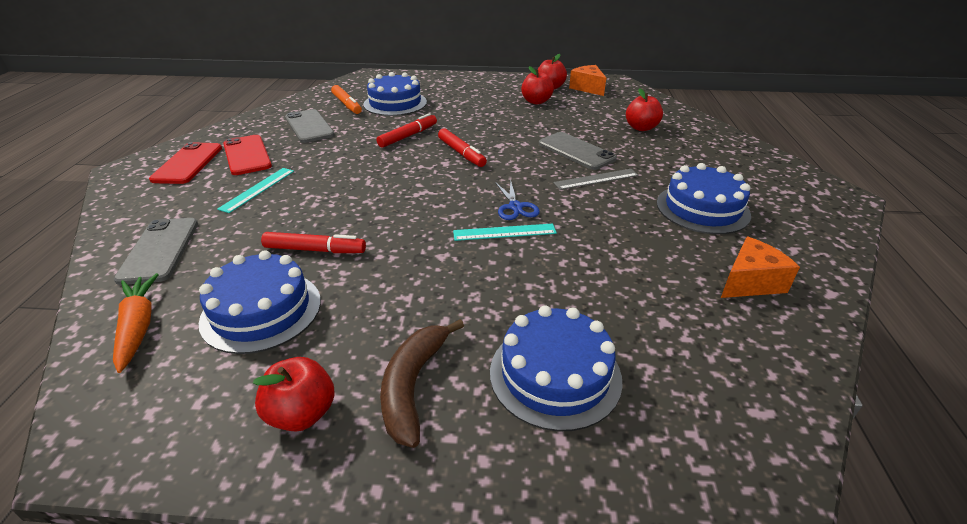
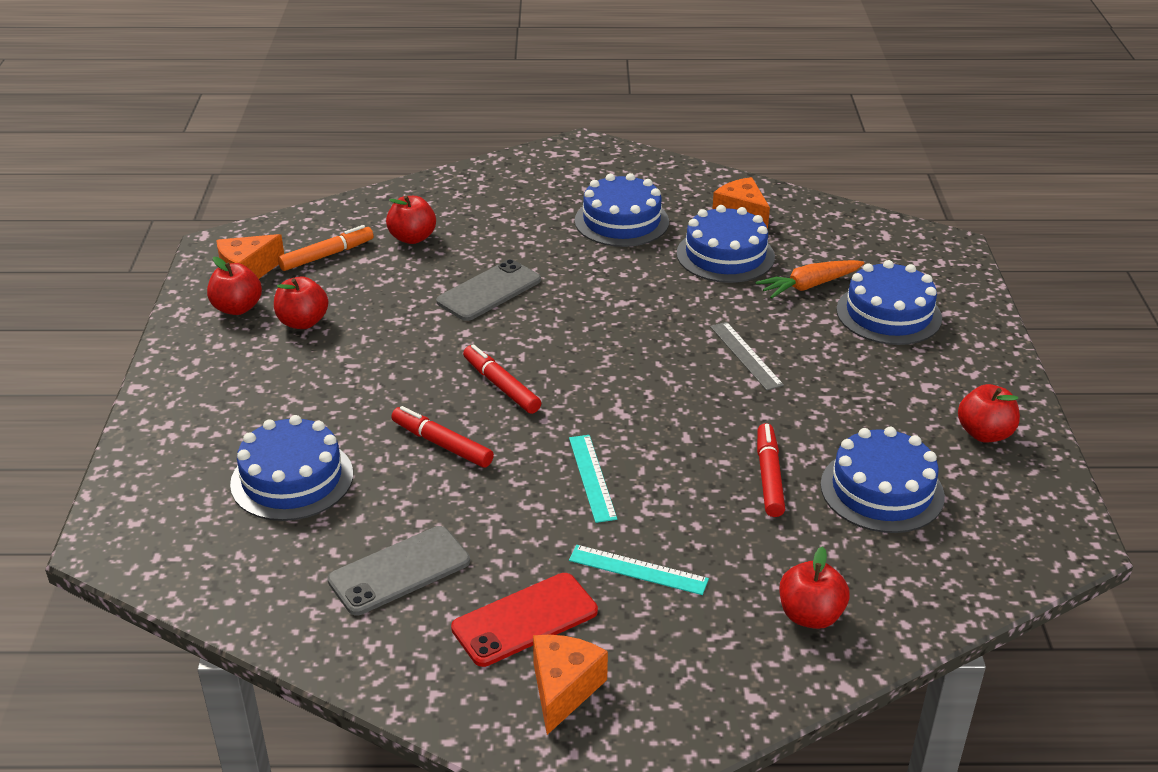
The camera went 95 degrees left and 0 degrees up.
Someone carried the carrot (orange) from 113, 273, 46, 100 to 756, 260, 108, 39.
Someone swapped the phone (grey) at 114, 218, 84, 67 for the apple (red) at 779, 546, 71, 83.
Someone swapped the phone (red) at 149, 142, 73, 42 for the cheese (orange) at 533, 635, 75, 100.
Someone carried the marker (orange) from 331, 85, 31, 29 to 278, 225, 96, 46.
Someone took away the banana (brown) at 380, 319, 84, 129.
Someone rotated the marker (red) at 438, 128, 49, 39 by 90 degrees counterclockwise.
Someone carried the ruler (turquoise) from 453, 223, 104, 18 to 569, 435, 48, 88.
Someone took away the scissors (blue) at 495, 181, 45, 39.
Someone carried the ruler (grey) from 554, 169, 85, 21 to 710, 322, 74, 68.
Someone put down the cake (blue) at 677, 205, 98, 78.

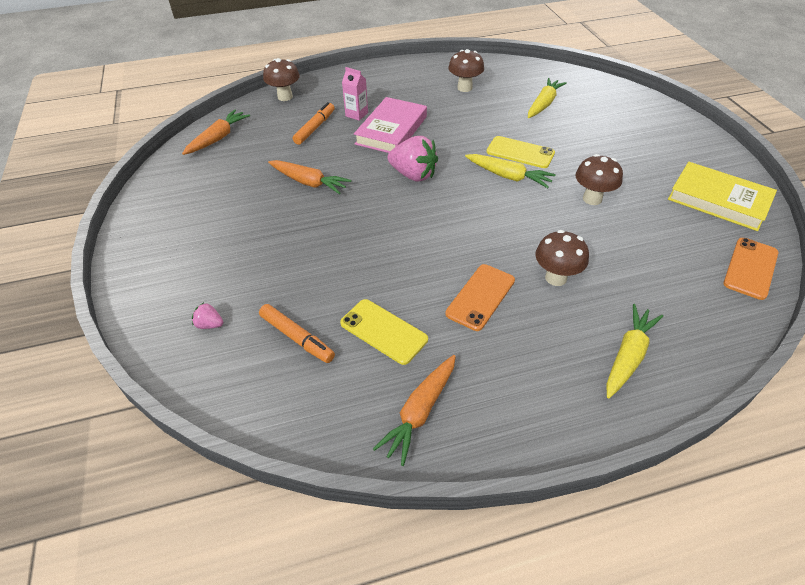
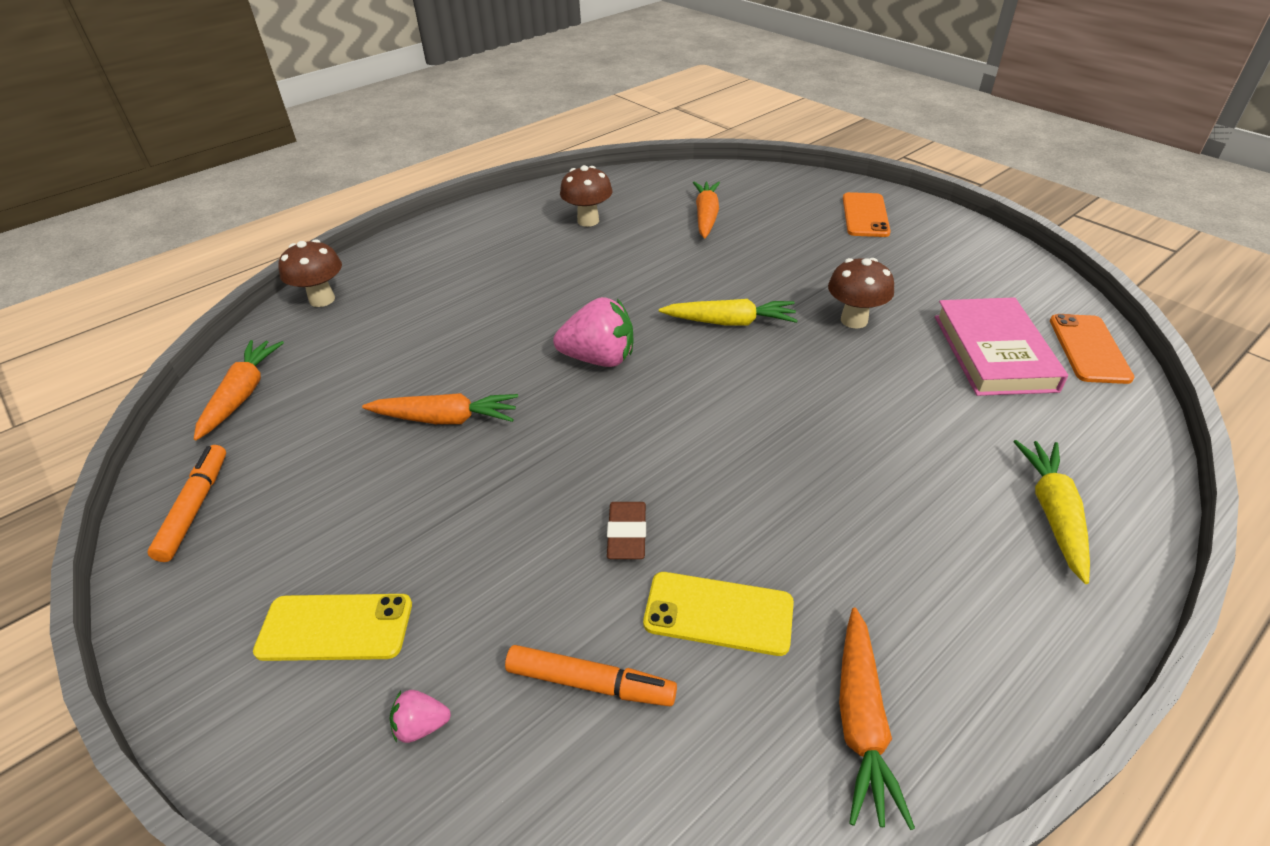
The camera went 25 degrees left and 5 degrees down.
Someone carried the marker (orange) from 293, 102, 42, 43 to 147, 445, 79, 117.
Someone took away the carton (pink) at 342, 67, 26, 54.
Someone carried the book (pink) from 354, 97, 73, 56 to 935, 297, 133, 99.
Someone carried the phone (orange) from 445, 264, 70, 67 to 843, 192, 48, 45.
Someone carried the phone (yellow) from 487, 136, 68, 32 to 253, 594, 159, 67.
Someone repainted the carrot (yellow) at 528, 78, 39, 40, which became the carrot (orange) at 693, 182, 27, 56.
Someone took away the mushroom (brown) at 535, 230, 54, 56.
Someone took away the book (yellow) at 668, 162, 109, 69.
Someone put down the eraser (brown) at 607, 502, 39, 57.

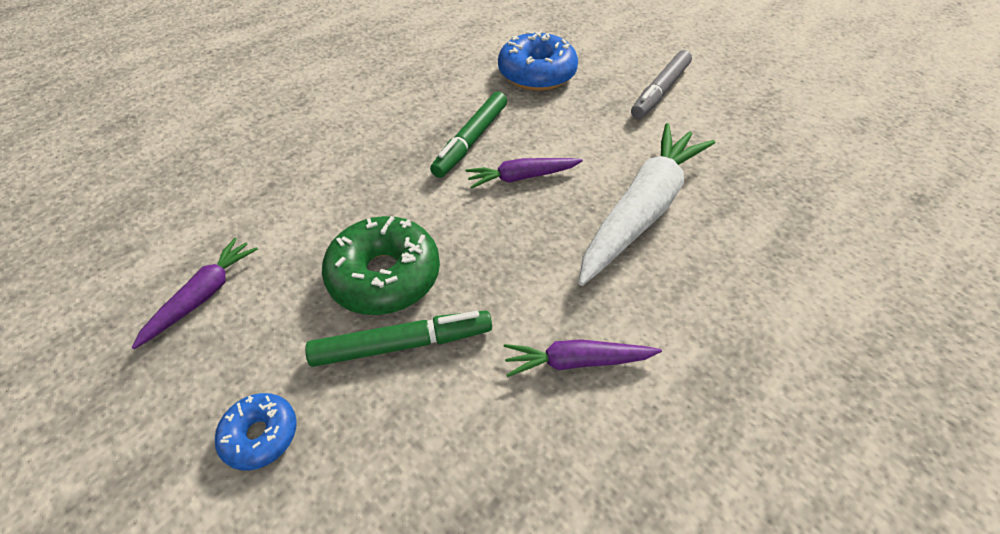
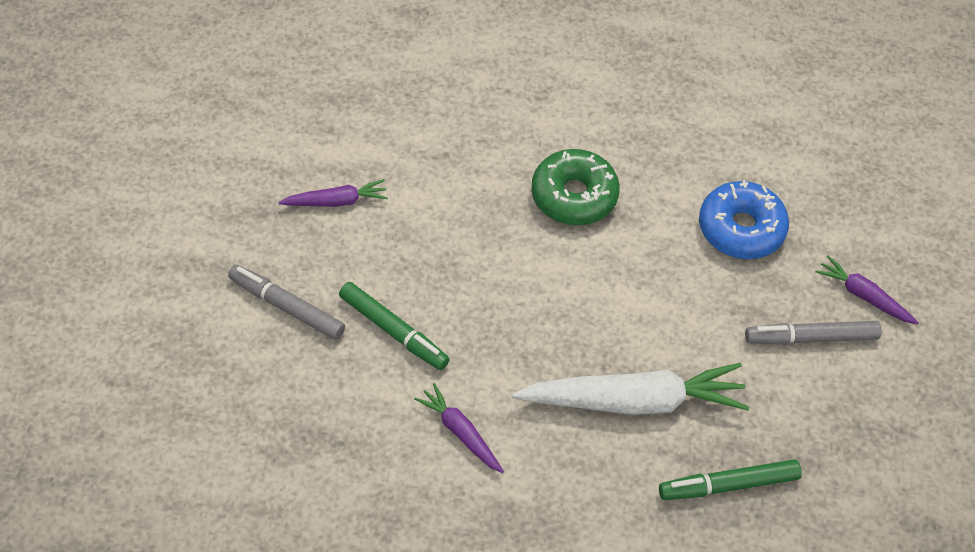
The camera went 50 degrees right and 5 degrees up.
Someone swapped the donut (blue) at 215, 393, 82, 78 for the marker (grey) at 228, 265, 117, 75.
Someone carried the donut (green) from 322, 216, 118, 99 to 531, 149, 89, 76.
Someone carried the marker (green) from 430, 92, 77, 86 to 659, 459, 143, 41.
Someone carried the carrot (purple) from 465, 158, 118, 31 to 815, 256, 104, 69.

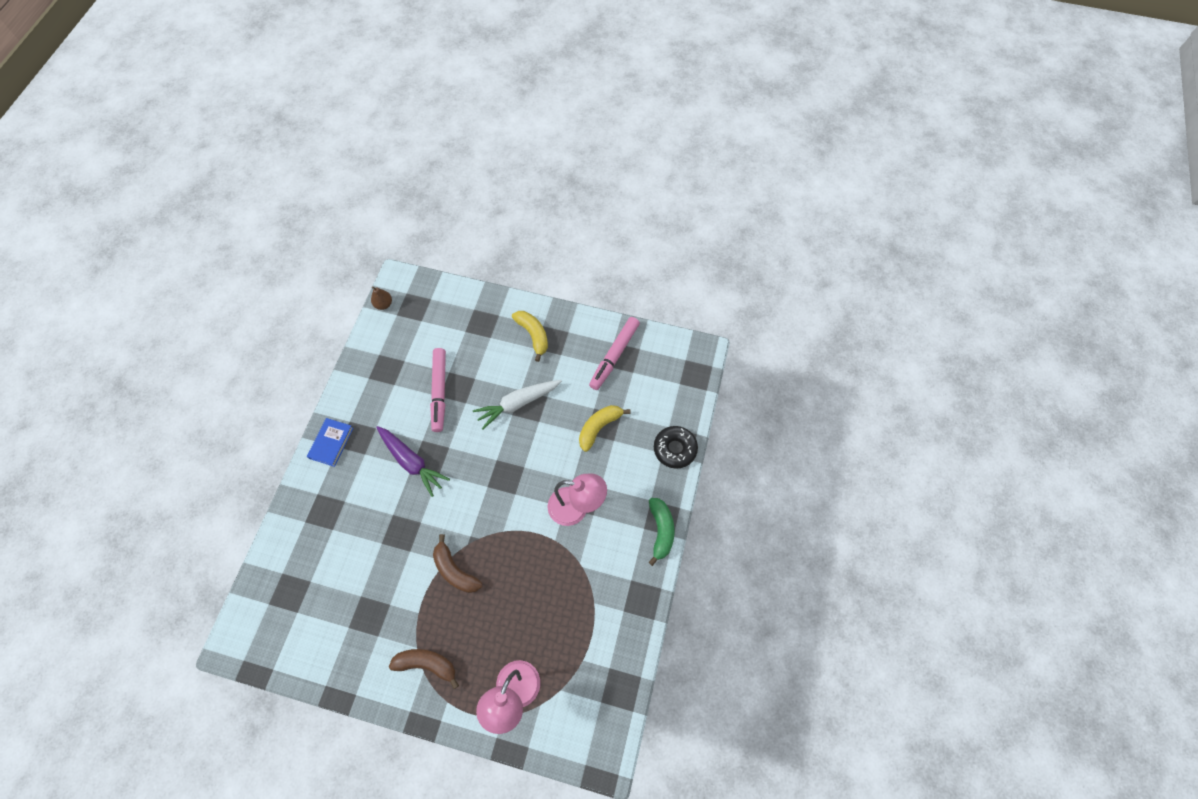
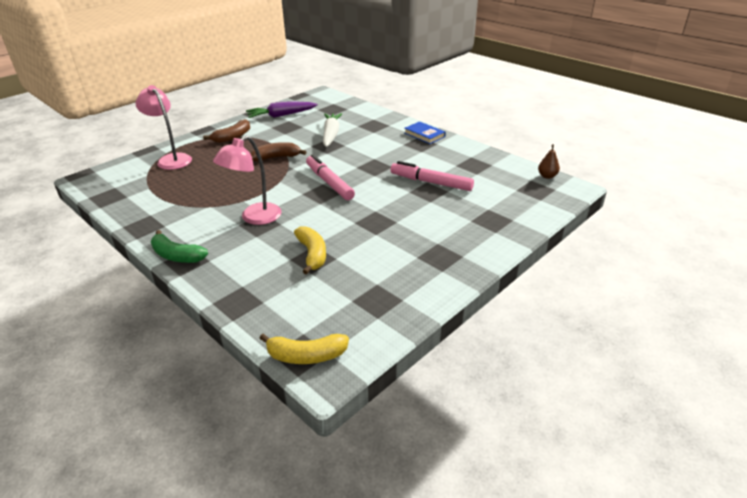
The camera went 120 degrees right and 30 degrees down.
Someone carried the carrot (purple) from 376, 426, 74, 71 to 246, 102, 72, 16.
Someone carried the carrot (white) from 473, 380, 89, 50 to 323, 113, 19, 34.
Someone carried the banana (yellow) from 512, 311, 36, 51 to 259, 334, 90, 30.
Someone carried the marker (pink) from 589, 317, 51, 73 to 306, 154, 49, 46.
Someone took away the donut (black) at 654, 426, 44, 43.

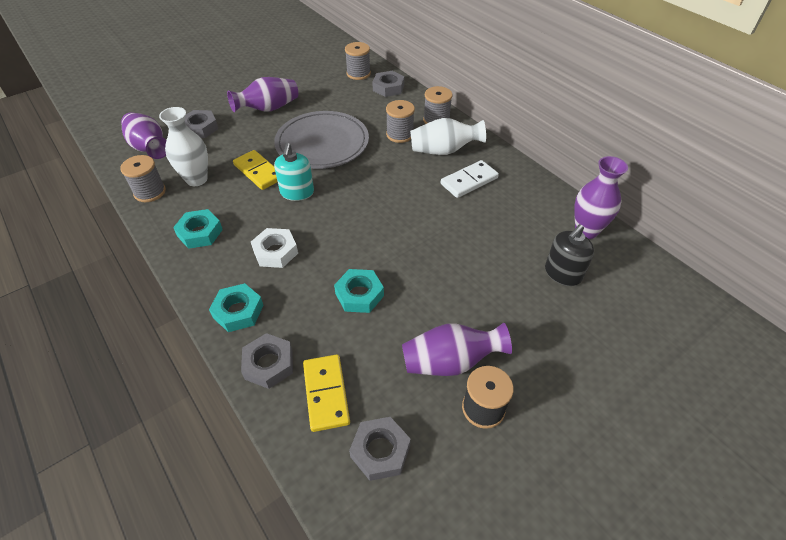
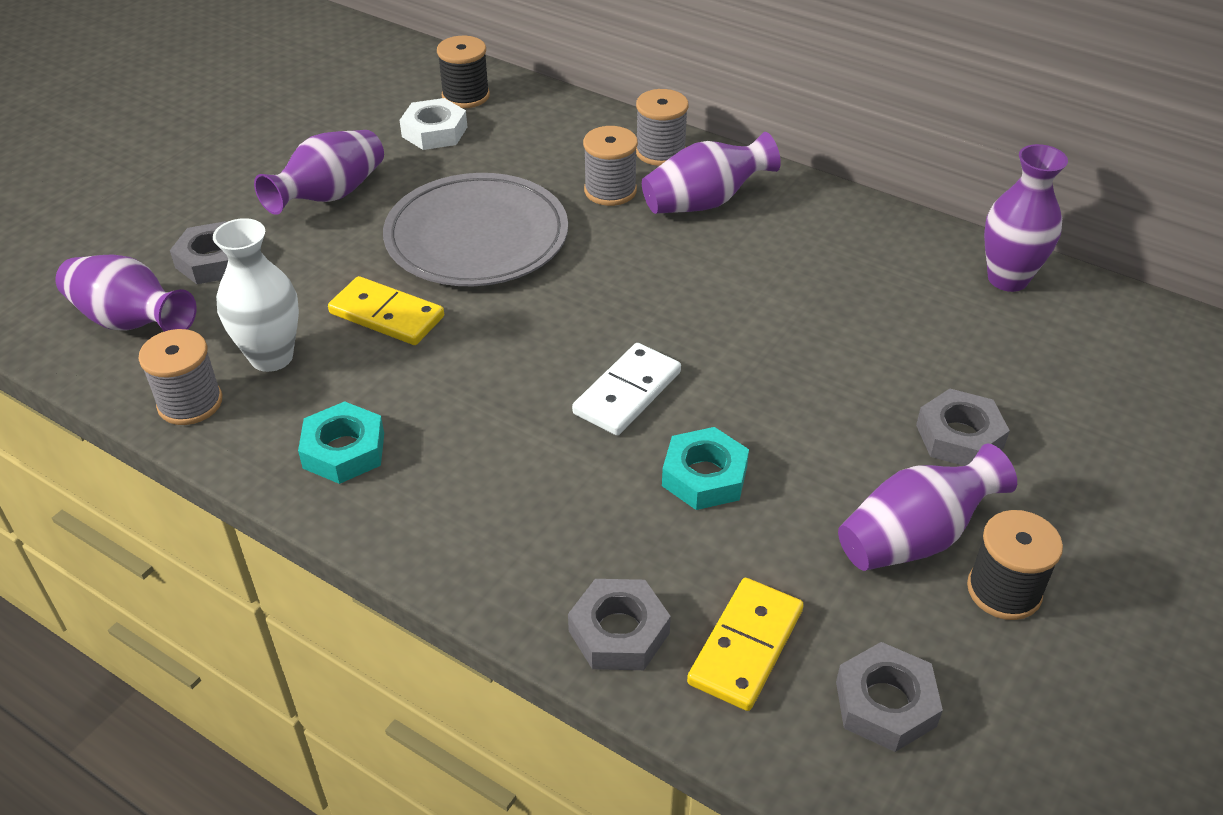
The camera went 20 degrees left and 5 degrees down.
Someone took away the nut (turquoise) at 209, 283, 54, 49.
Someone carried the nut (white) from 251, 228, 47, 40 to 399, 98, 68, 52.
Someone took away the soap dispenser (turquoise) at 274, 143, 40, 58.
Someone rotated the domino (yellow) at 303, 354, 47, 78 by 60 degrees clockwise.
Someone repainted the spool (grey) at 345, 42, 26, 38, which became the spool (black) at 437, 36, 53, 72.
Someone carried the nut (grey) from 373, 71, 31, 26 to 916, 389, 94, 77.
Someone repainted the vase (white) at 410, 118, 76, 37, which became the vase (purple) at 642, 132, 139, 82.
Someone carried the domino (white) from 441, 160, 58, 38 to 572, 343, 109, 93.
Someone took away the soap dispenser (black) at 545, 224, 49, 62.

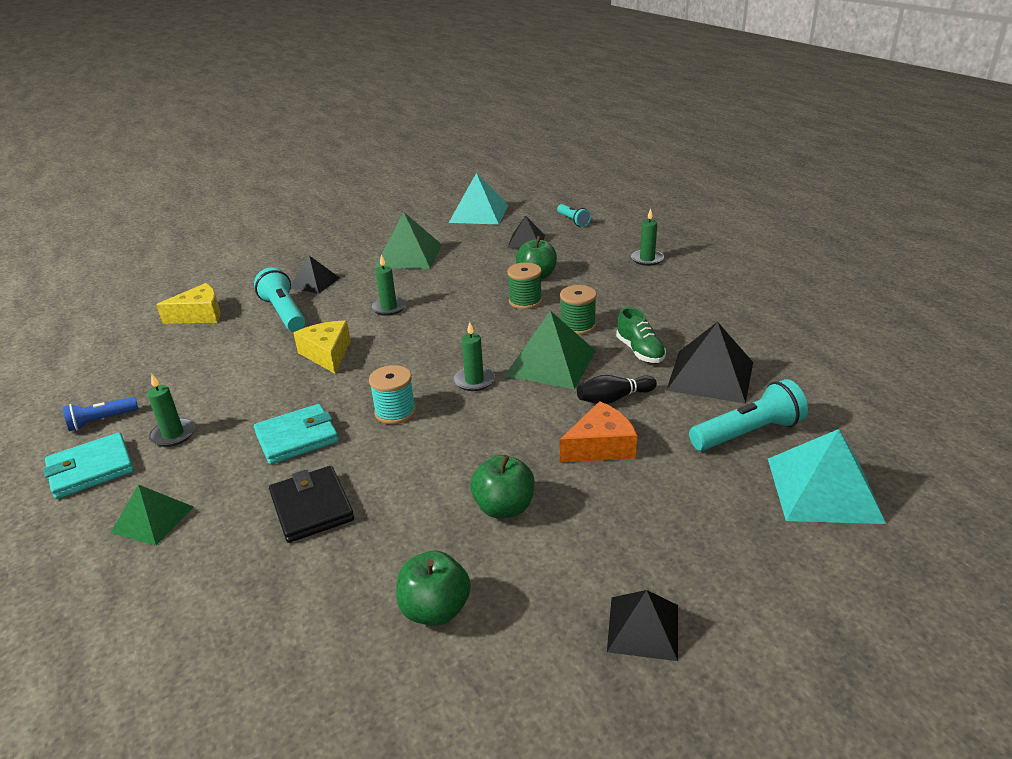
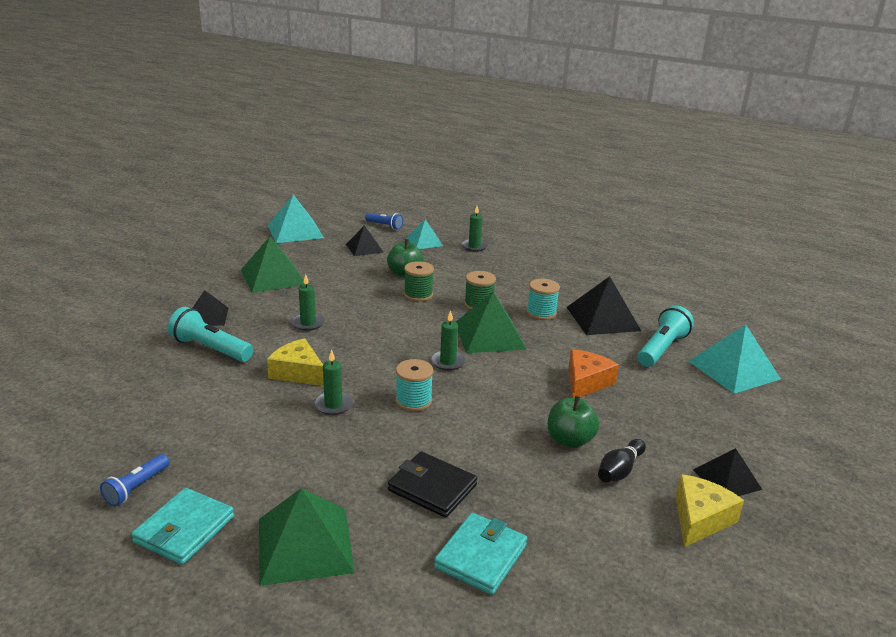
The camera went 35 degrees left and 5 degrees down.
Someone scaled the pyramid (green) at 111, 485, 82, 61 by 1.63.
Someone carried the candle (green) from 147, 374, 49, 73 to 314, 349, 39, 66.
Someone carried the cheese (yellow) from 156, 283, 65, 41 to 675, 474, 69, 73.
Someone carried the wallet (turquoise) from 254, 404, 85, 61 to 434, 513, 93, 82.
Someone took away the apple (green) at 396, 551, 75, 75.
Someone repainted the flashlight (turquoise) at 557, 204, 34, 23, which became the flashlight (blue) at 365, 213, 38, 17.
Someone carried the bowling pin (black) from 577, 375, 80, 29 to 598, 439, 48, 43.
Someone swapped the shoe (green) at 616, 307, 50, 56 for the spool (turquoise) at 527, 279, 33, 41.
Someone put down the pyramid (turquoise) at 406, 219, 37, 30.

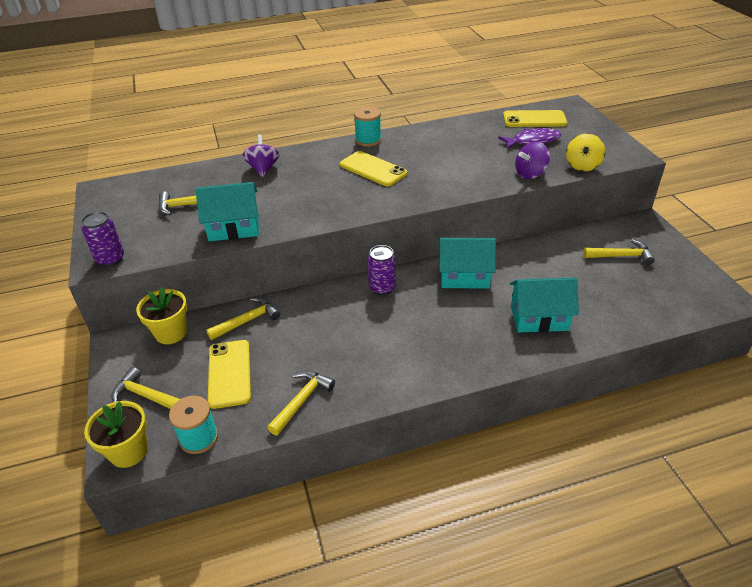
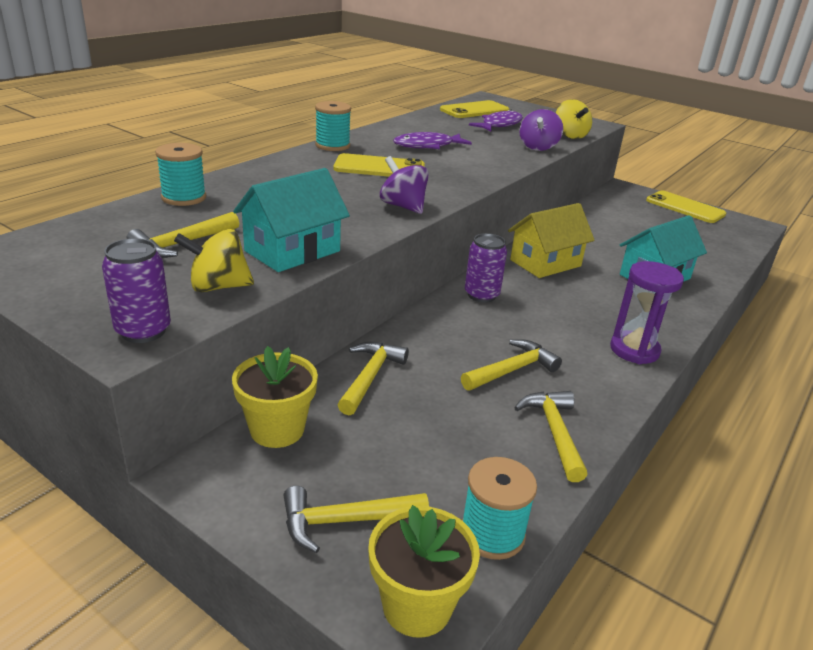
The camera went 40 degrees left and 10 degrees down.
Someone carried the phone (yellow) from 208, 340, 43, 69 to 646, 191, 80, 32.
Someone carried the spinning top (purple) from 242, 134, 38, 43 to 380, 156, 49, 58.
Someone repainted the house (turquoise) at 439, 238, 57, 51, which became the house (yellow) at 508, 203, 87, 75.
Someone carried the hammer (yellow) from 583, 239, 72, 26 to 461, 339, 101, 52.
Someone put down the spool (turquoise) at 155, 143, 51, 63.
Someone put down the spinning top (yellow) at 174, 229, 80, 63.
Someone put down the fish (purple) at 393, 132, 79, 17.
Someone put down the hourglass (purple) at 610, 261, 74, 103.

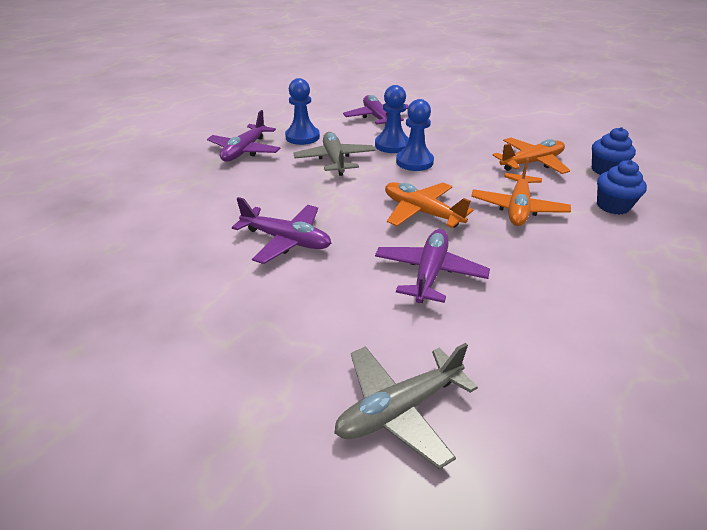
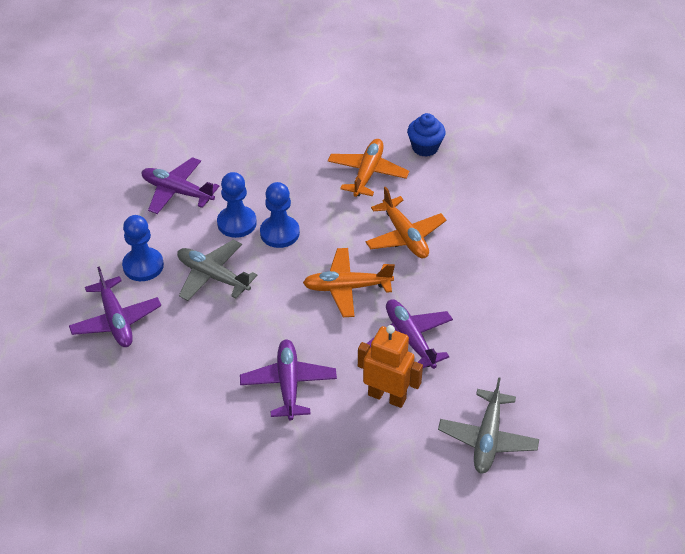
The camera went 45 degrees left and 10 degrees up.
Someone rotated the plane (purple) at 232, 197, 99, 67 by 75 degrees counterclockwise.
Someone took away the cupcake (blue) at 597, 160, 50, 55.
Someone put down the robot (orange) at 358, 325, 65, 83.

